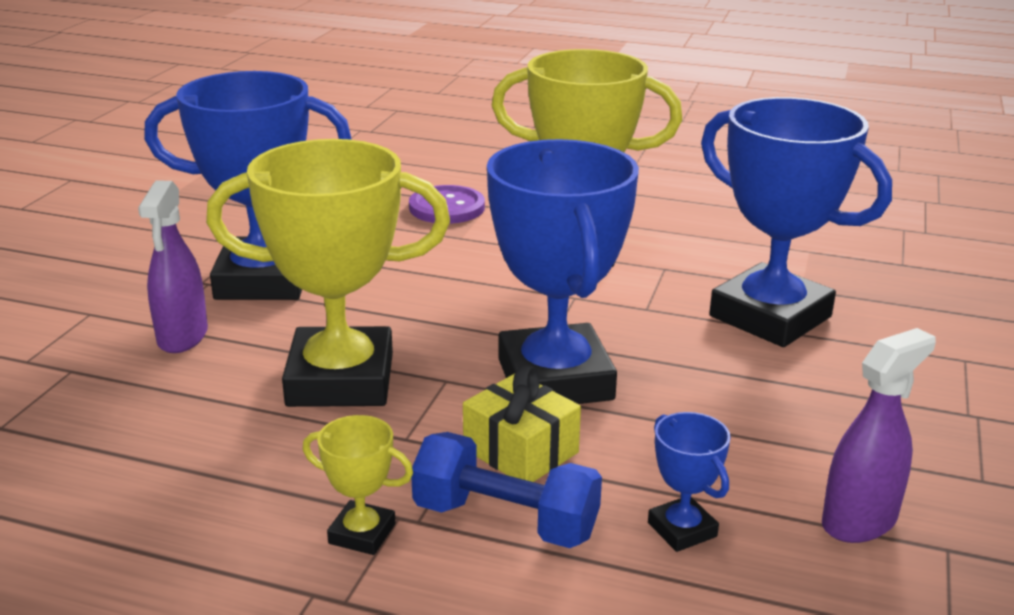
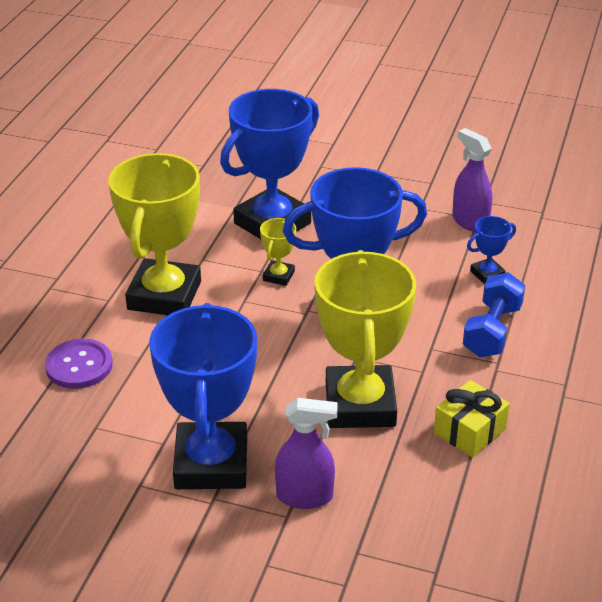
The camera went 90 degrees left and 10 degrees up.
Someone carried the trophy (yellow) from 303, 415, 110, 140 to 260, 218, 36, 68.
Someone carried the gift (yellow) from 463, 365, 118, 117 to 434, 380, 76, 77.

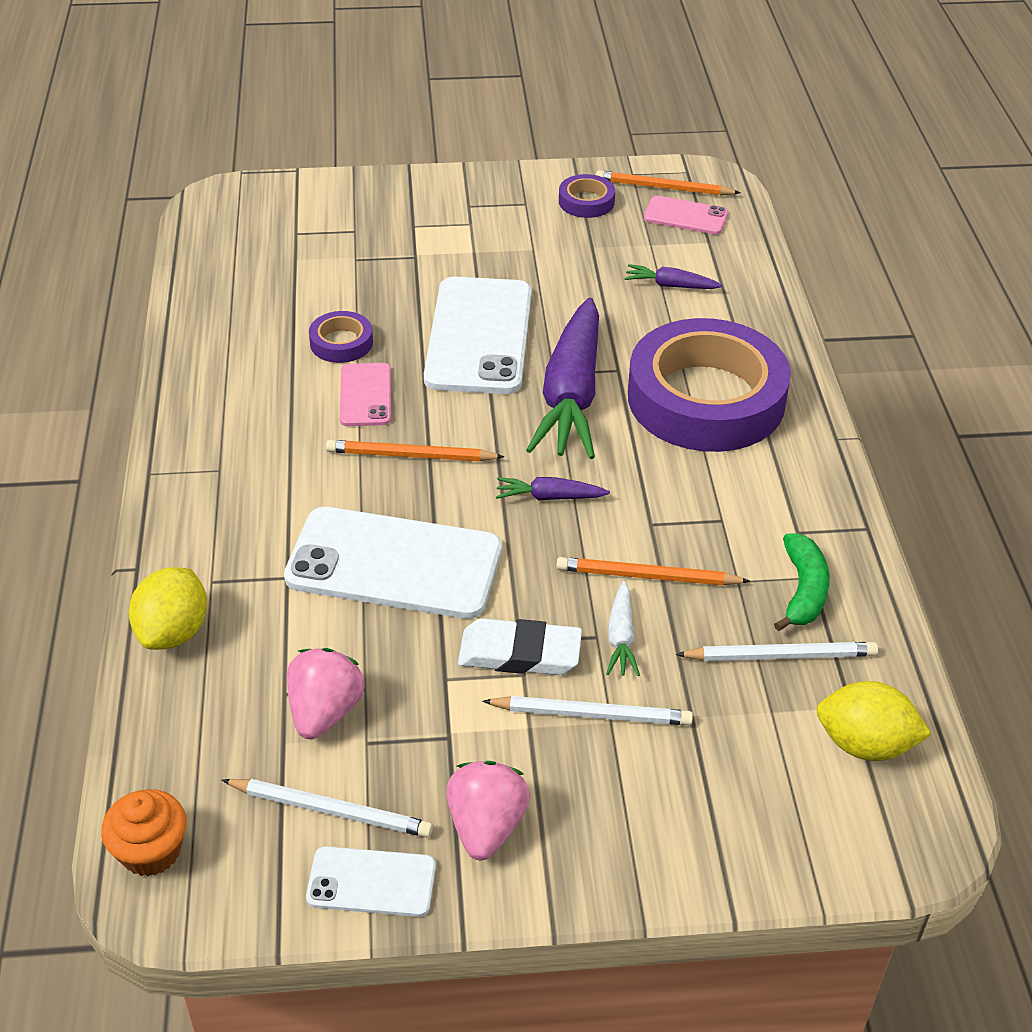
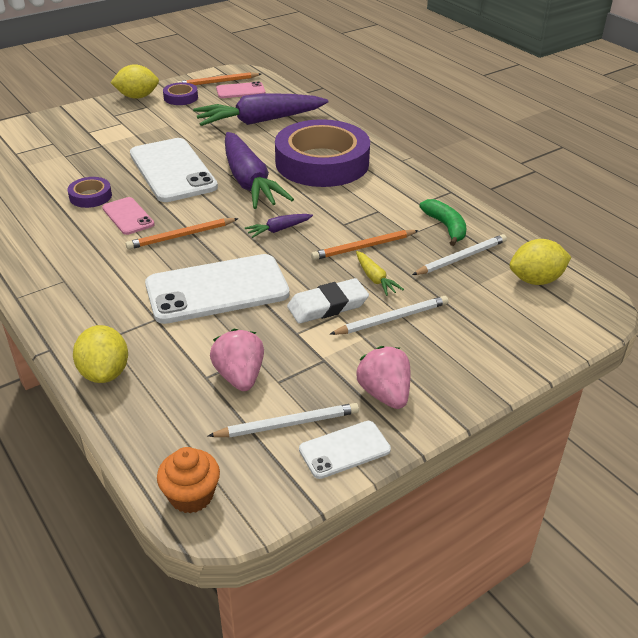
The camera went 30 degrees left and 5 degrees down.
Someone repainted the carrot (white) at 606, 581, 34, 95, which became the carrot (yellow) at 356, 251, 48, 45.
Someone scaled the carrot (purple) at 624, 264, 99, 25 by 2.32.
Someone put down the lemon (yellow) at 110, 64, 49, 35.

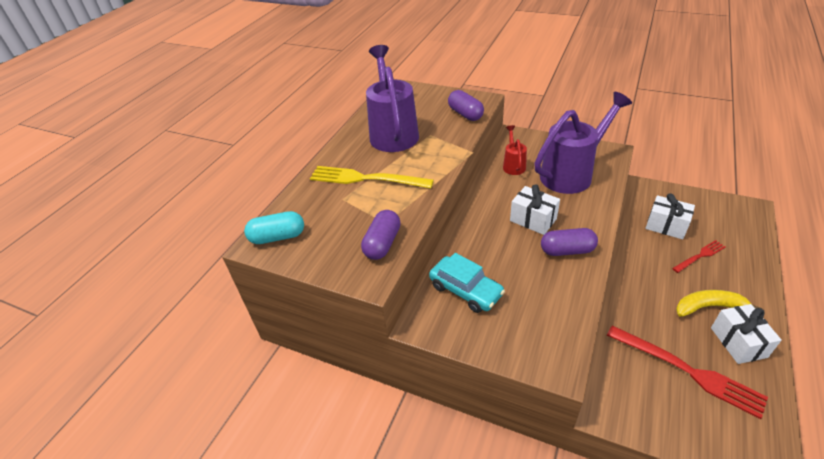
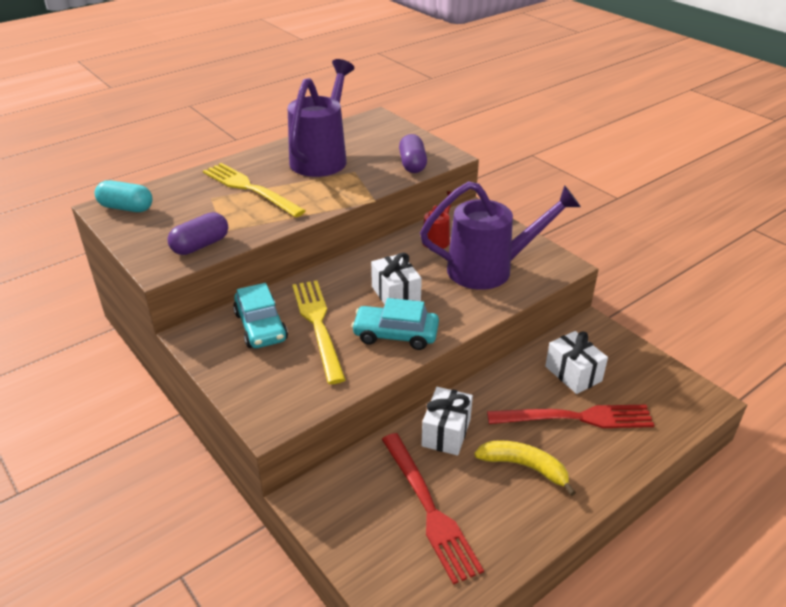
The camera went 25 degrees right and 5 degrees down.
Someone swapped the capsule (purple) at 541, 228, 57, 28 for the car (turquoise) at 351, 298, 88, 52.
Someone scaled the fork (red) at 672, 240, 53, 33 by 1.83.
Someone carried the gift (white) from 711, 304, 71, 60 to 421, 387, 52, 69.
Someone put down the fork (yellow) at 292, 281, 54, 103.

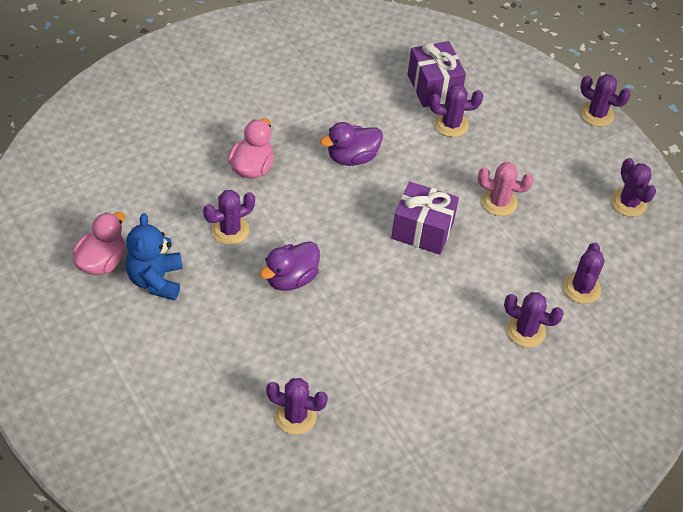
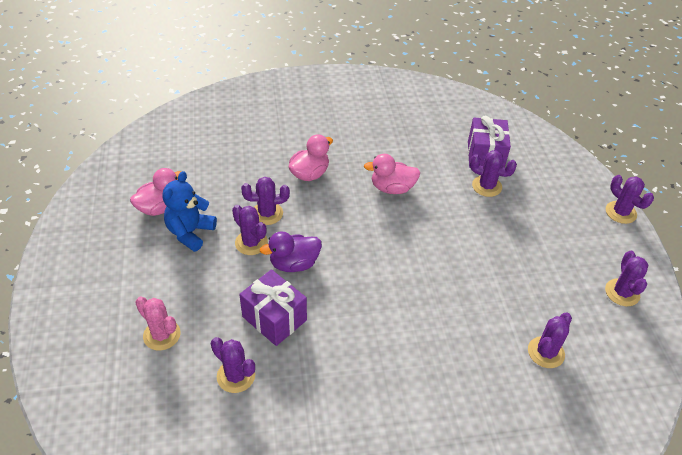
The camera went 25 degrees right and 5 degrees down.
Someone repainted the duck (purple) at 320, 122, 63, 44, which became the duck (pink) at 364, 154, 56, 40.
Someone carried the gift (purple) from 391, 182, 68, 73 to 239, 269, 68, 77.
Someone carried the cactus (pink) from 478, 162, 56, 54 to 135, 297, 46, 54.
Someone carried the cactus (purple) from 504, 292, 60, 55 to 232, 205, 36, 50.

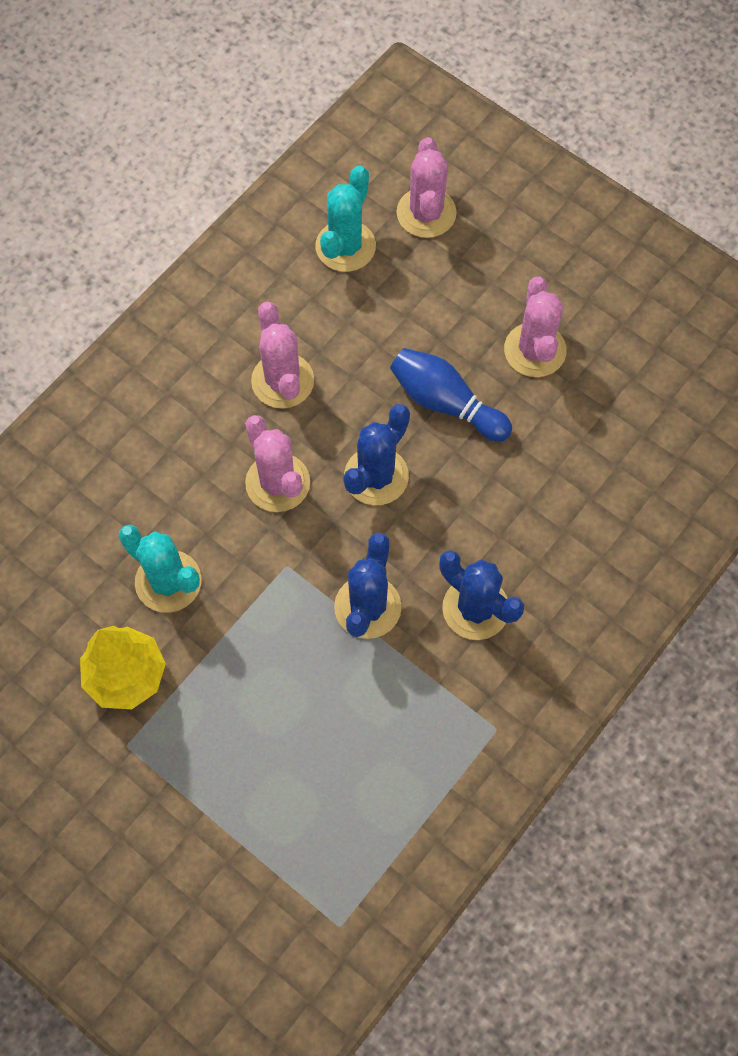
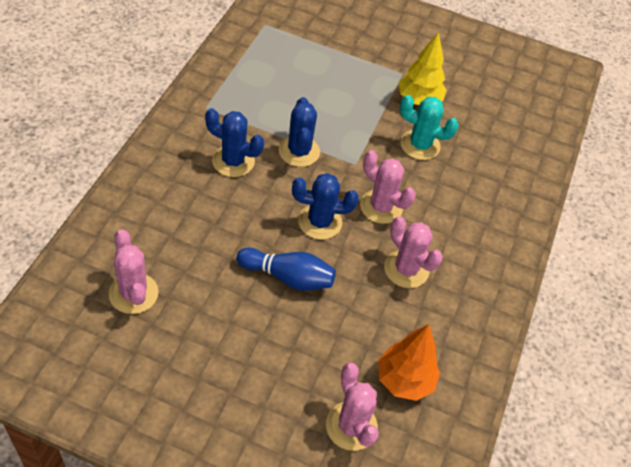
The camera went 155 degrees right and 15 degrees down.
Someone swapped the cactus (turquoise) at 315, 166, 61, 106 for the tree (orange) at 378, 324, 62, 77.
Someone rotated the cactus (blue) at 343, 404, 67, 101 by 75 degrees clockwise.
Someone carried the cactus (pink) from 504, 277, 63, 100 to 109, 229, 49, 85.

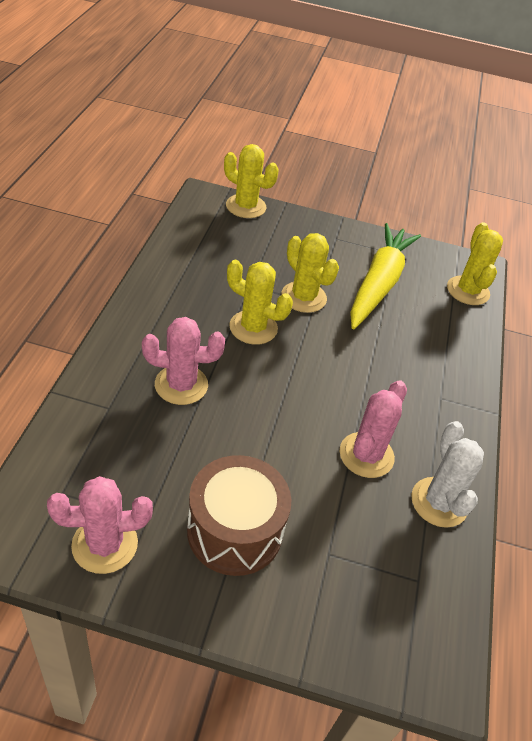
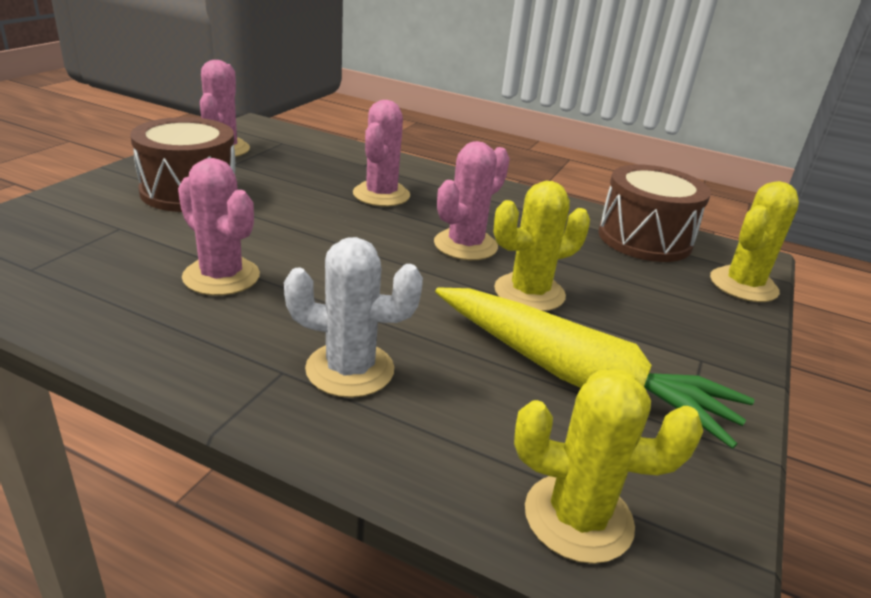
The camera went 105 degrees right and 15 degrees down.
Someone repainted the cactus (yellow) at 227, 260, 66, 85, which became the cactus (pink) at 434, 141, 76, 119.
Someone carried the cactus (white) from 411, 421, 73, 107 to 284, 237, 139, 161.
Someone put down the drum (brown) at 599, 164, 112, 98.

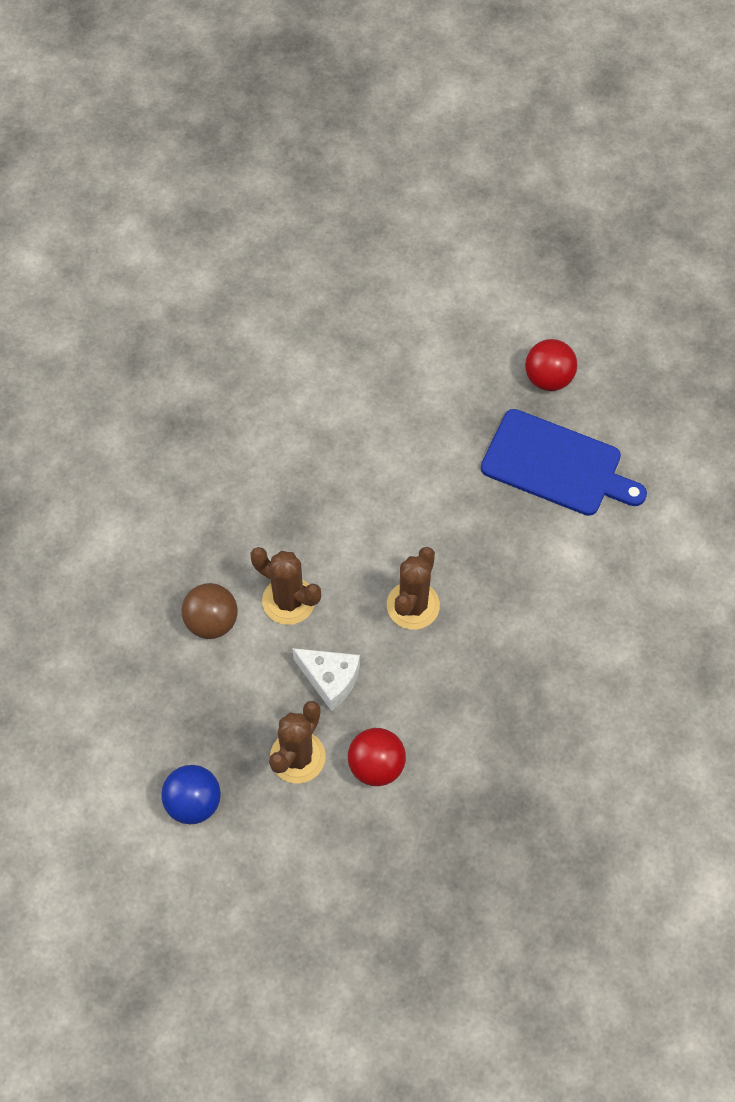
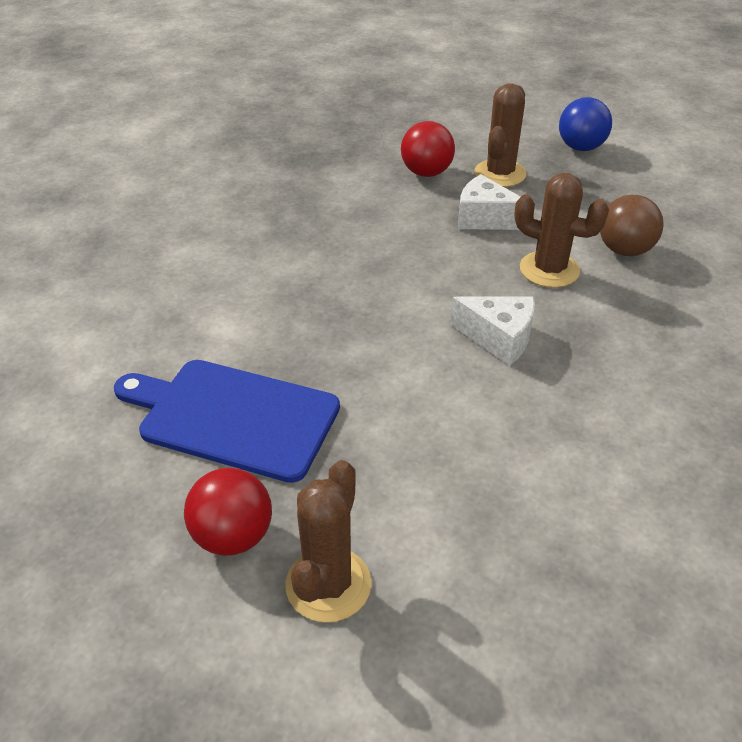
The camera went 175 degrees right and 20 degrees down.
Someone carried the cactus (brown) from 387, 547, 53, 82 to 286, 460, 86, 163.
Someone put down the cheese (white) at 450, 297, 85, 69.

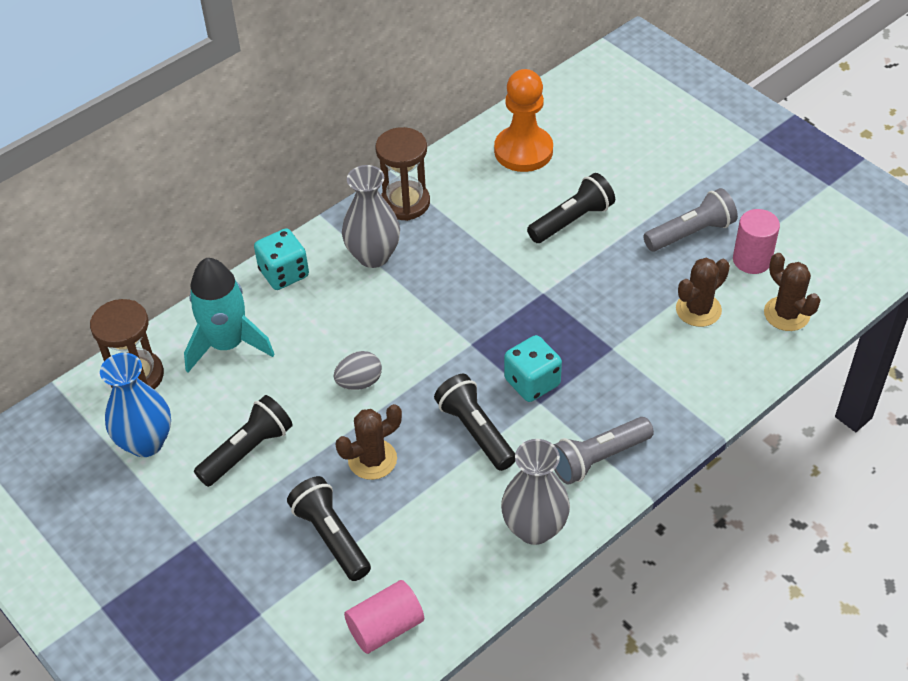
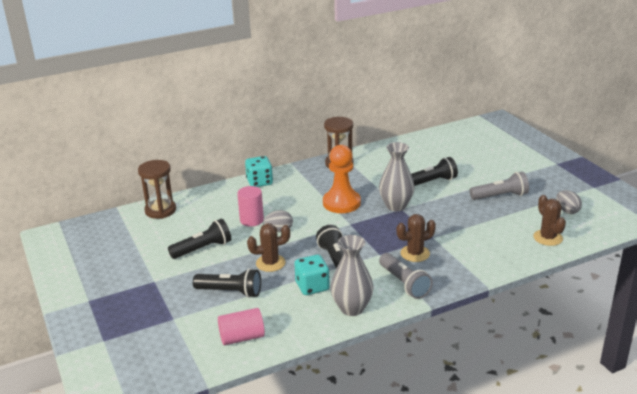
The camera went 15 degrees right and 20 degrees down.
Someone took away the vase (blue) at 100, 353, 71, 104.
Someone took away the rocket (turquoise) at 184, 258, 90, 114.
Someone rotated the flashlight (black) at 287, 476, 84, 105 by 120 degrees clockwise.
Someone carried the vase (grey) from 342, 165, 58, 103 to 379, 142, 36, 69.
Someone carried the pawn (orange) from 494, 69, 59, 103 to 323, 145, 38, 68.
Someone carried the dice (turquoise) from 504, 335, 58, 67 to 294, 255, 36, 40.
Someone rotated the flashlight (grey) at 553, 417, 101, 68 by 105 degrees counterclockwise.
Someone carried the cactus (brown) from 676, 258, 54, 69 to 397, 214, 39, 48.
Someone carried the cylinder (pink) from 733, 209, 47, 65 to 237, 186, 27, 41.
Someone put down the egg (grey) at 556, 190, 26, 24.

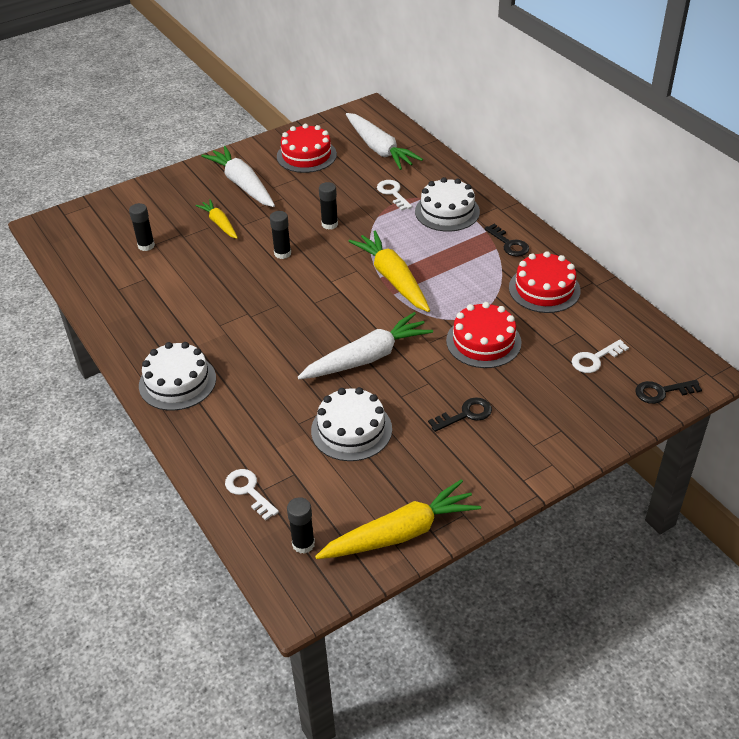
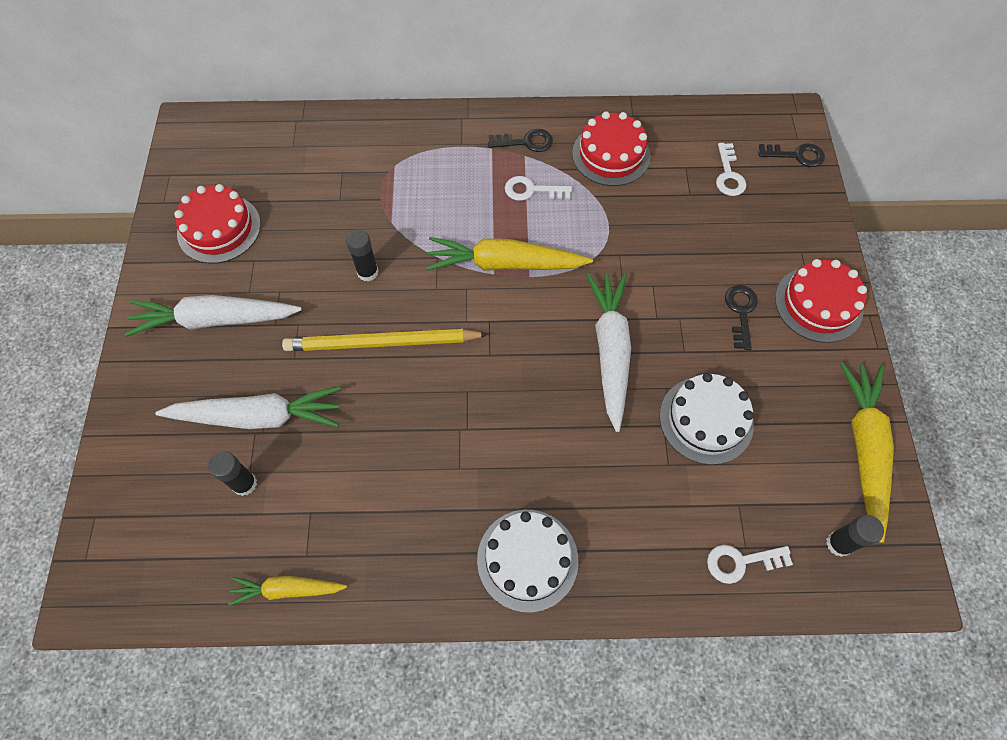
The camera went 60 degrees left and 20 degrees up.
Someone carried the carrot (yellow) from 195, 199, 43, 40 to 228, 576, 119, 30.
Someone swapped the glue stick (black) at 270, 211, 21, 48 for the pencil (yellow) at 282, 329, 207, 22.
Someone carried the carrot (white) from 346, 113, 77, 57 to 155, 386, 186, 43.
Someone carried the key (white) from 377, 180, 35, 31 to 505, 176, 67, 25.
Someone took away the cake (white) at 415, 177, 65, 55.
Someone carried the cake (red) from 446, 302, 76, 66 to 775, 259, 92, 84.
Someone rotated the key (black) at 635, 380, 67, 24 by 105 degrees counterclockwise.

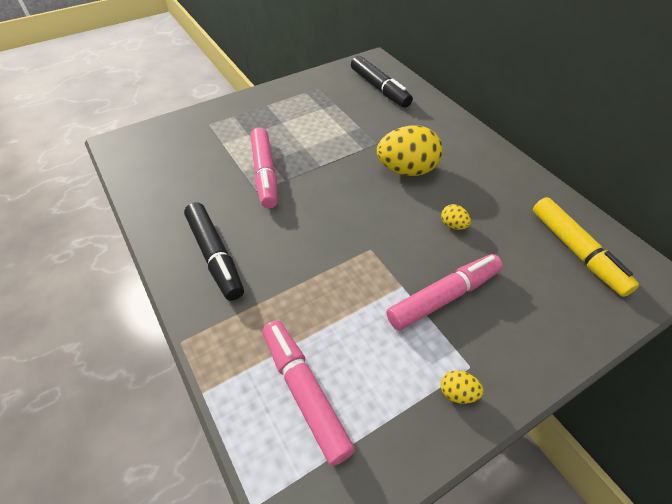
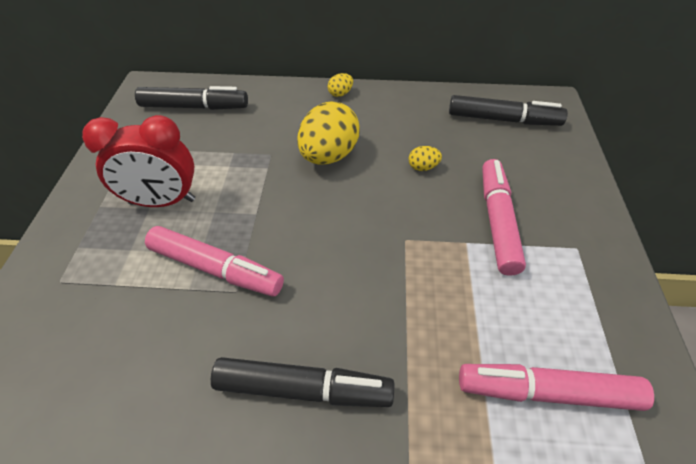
The camera went 55 degrees left and 0 degrees up.
Someone carried the egg (yellow) from 441, 371, 43, 33 to 327, 73, 26, 24.
Someone repainted the marker (yellow) at 533, 197, 106, 100, which became the marker (black) at 449, 95, 119, 31.
Someone put down the clock (red) at 82, 115, 113, 92.

